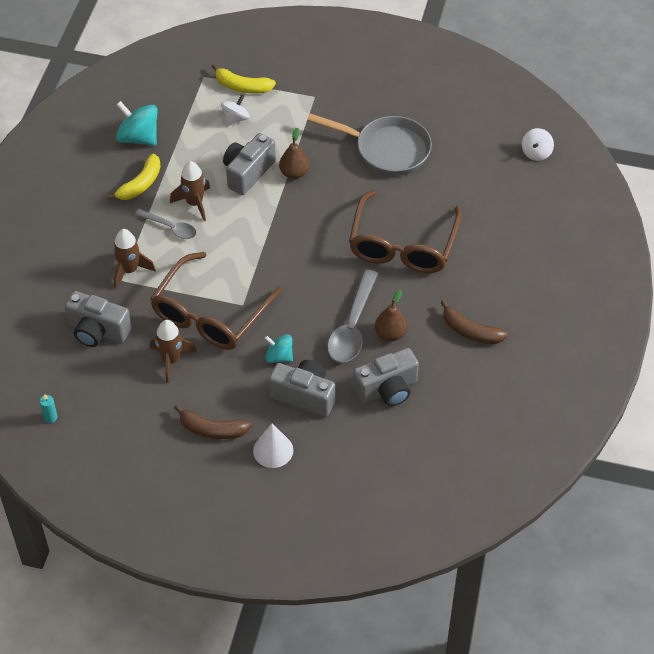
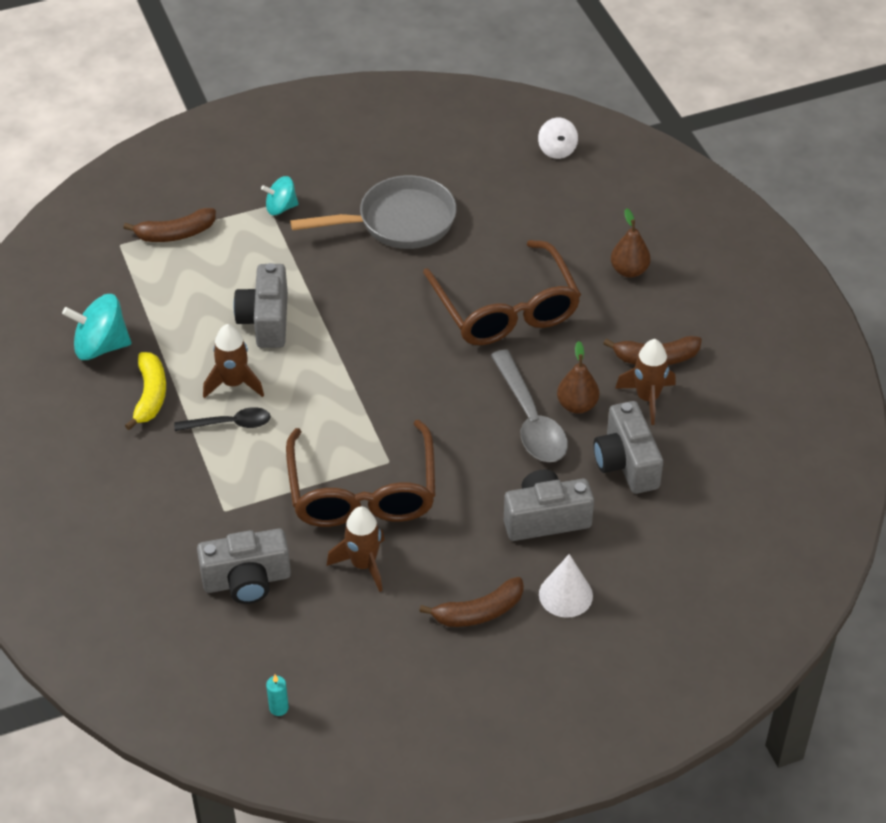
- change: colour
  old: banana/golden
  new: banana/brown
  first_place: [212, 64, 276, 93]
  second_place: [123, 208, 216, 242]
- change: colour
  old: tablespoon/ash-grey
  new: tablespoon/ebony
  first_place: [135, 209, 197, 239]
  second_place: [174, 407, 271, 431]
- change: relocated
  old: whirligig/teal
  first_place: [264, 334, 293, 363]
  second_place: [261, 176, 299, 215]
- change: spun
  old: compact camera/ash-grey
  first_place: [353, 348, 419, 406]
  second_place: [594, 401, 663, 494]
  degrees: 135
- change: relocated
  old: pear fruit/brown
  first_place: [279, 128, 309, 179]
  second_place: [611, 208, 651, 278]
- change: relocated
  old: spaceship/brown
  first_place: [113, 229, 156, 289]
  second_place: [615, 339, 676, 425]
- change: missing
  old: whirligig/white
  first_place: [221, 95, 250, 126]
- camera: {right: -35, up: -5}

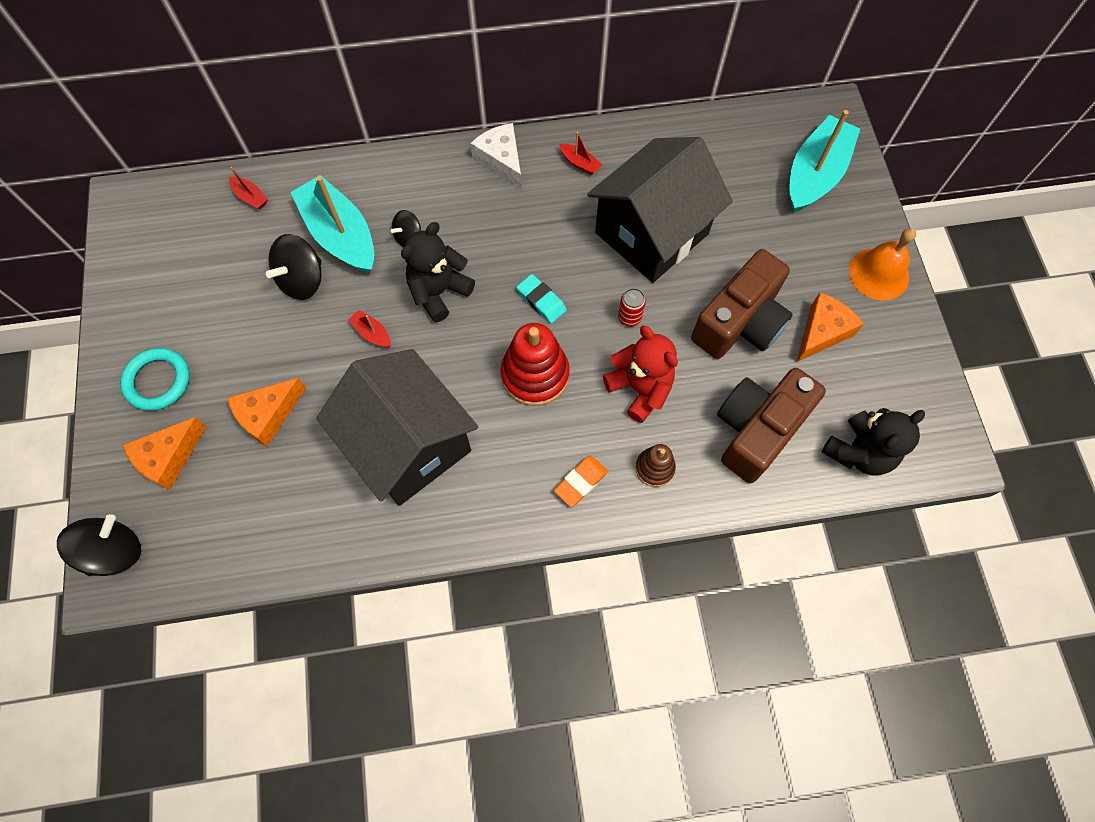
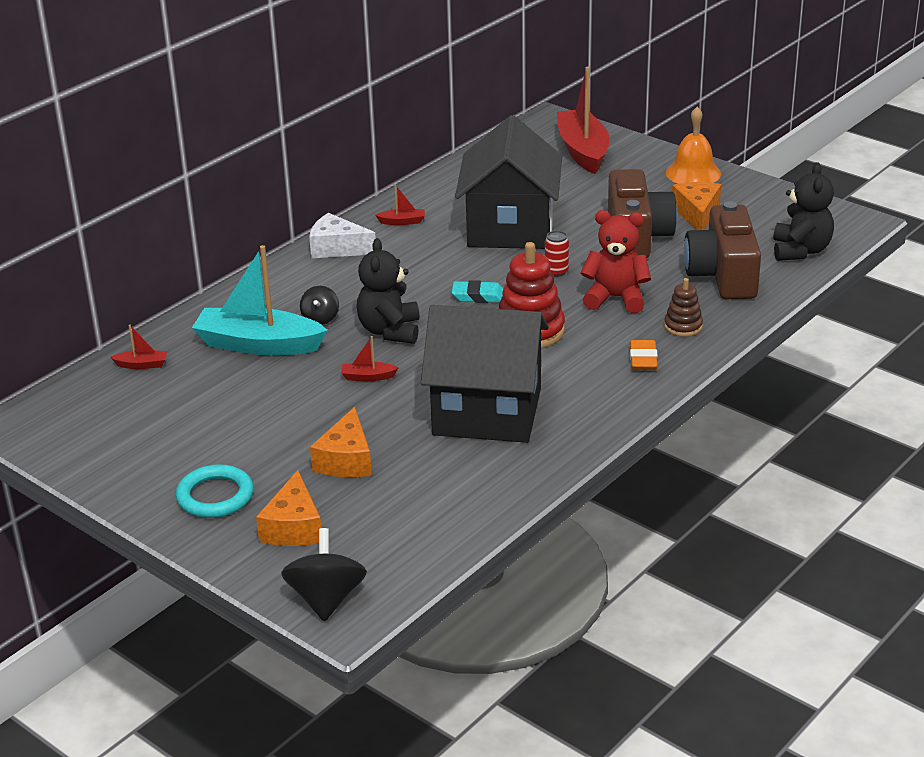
- change: colour
  old: sailboat/teal
  new: sailboat/scarlet
  first_place: [789, 110, 860, 213]
  second_place: [557, 67, 610, 174]
- change: missing
  old: whirligig/ebony
  first_place: [266, 234, 321, 300]
- camera: {right: -40, up: -35}

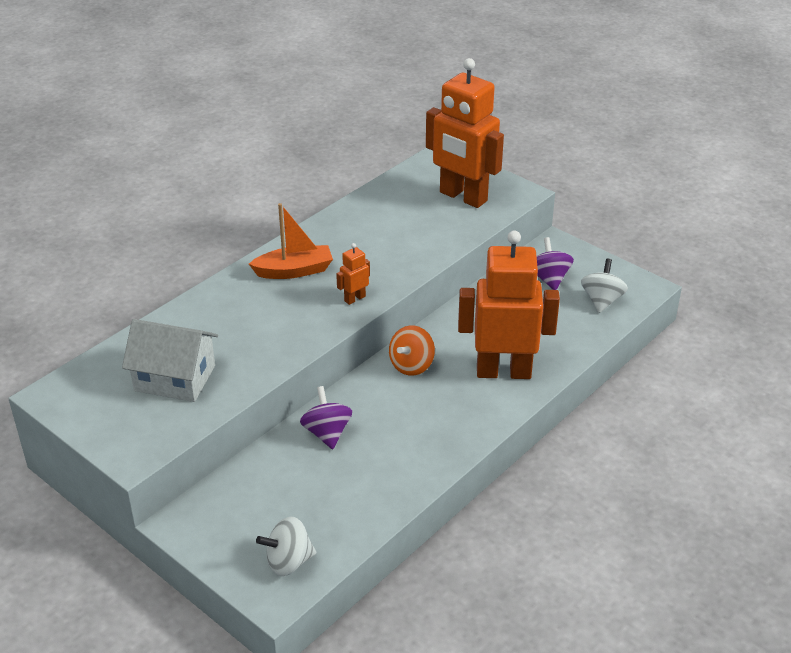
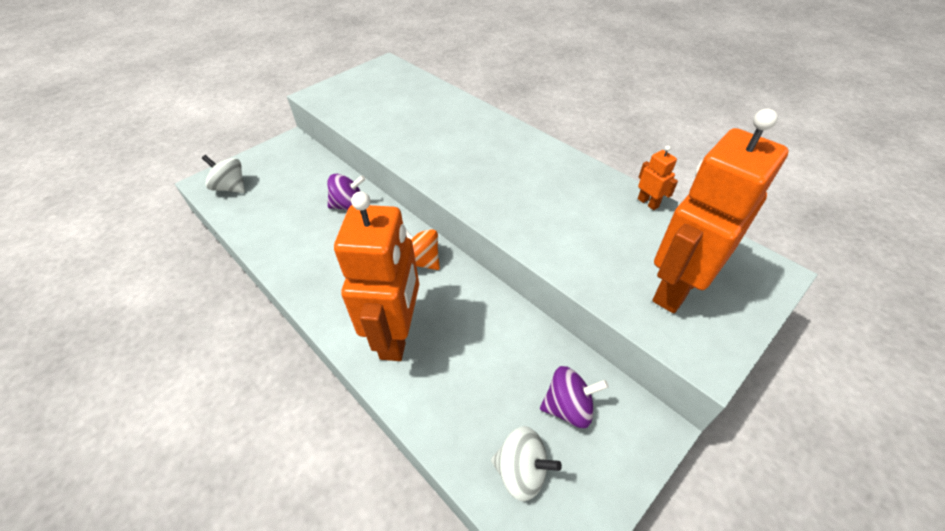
- change: spun
  old: whirligig/white
  first_place: [256, 517, 316, 576]
  second_place: [202, 155, 245, 193]
  degrees: -45
- change: relocated
  old: toy robot/orange-coloured
  first_place: [336, 243, 370, 305]
  second_place: [638, 145, 678, 210]
- change: missing
  old: toy house/white
  first_place: [122, 319, 218, 402]
- change: missing
  old: sailboat/orange-coloured
  first_place: [249, 203, 333, 279]
- camera: {right: 95, up: 10}

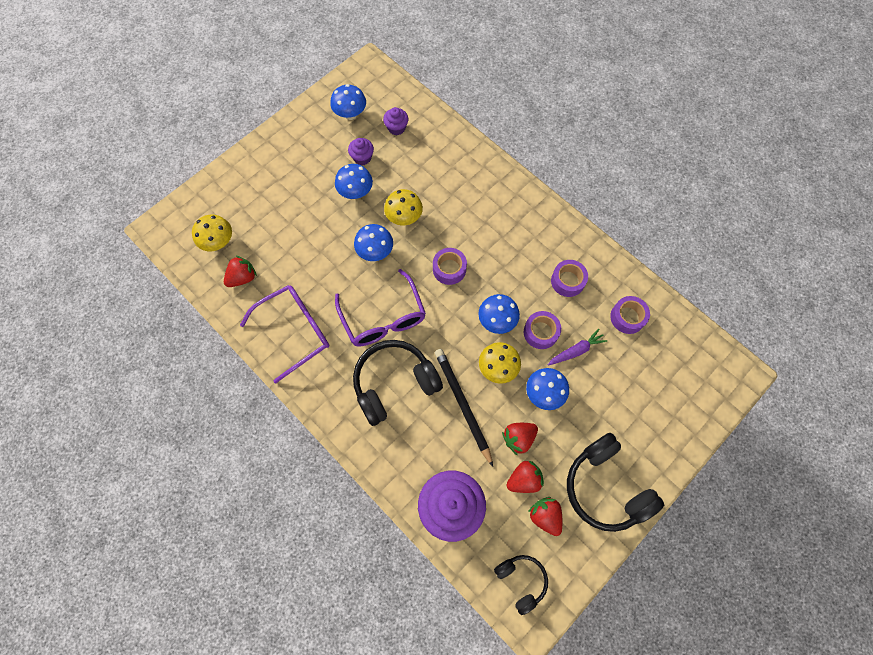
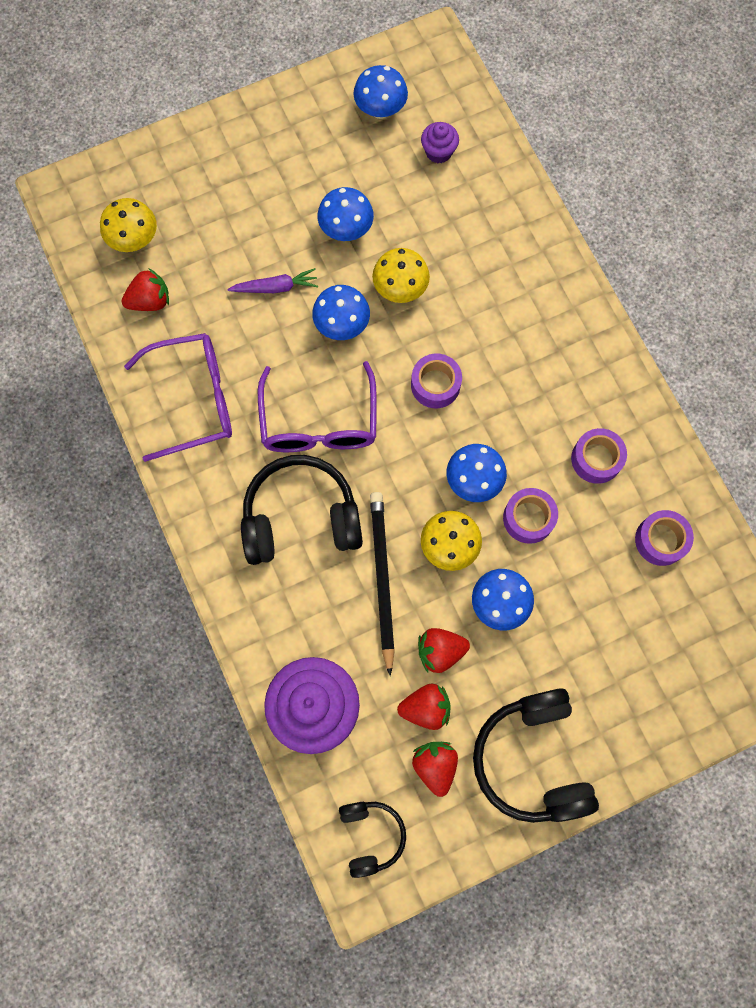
- change: relocated
  old: toy carrot/violet
  first_place: [548, 329, 607, 366]
  second_place: [227, 268, 318, 293]
- change: missing
  old: muffin/violet
  first_place: [348, 138, 374, 165]
- camera: {right: 20, up: 5}

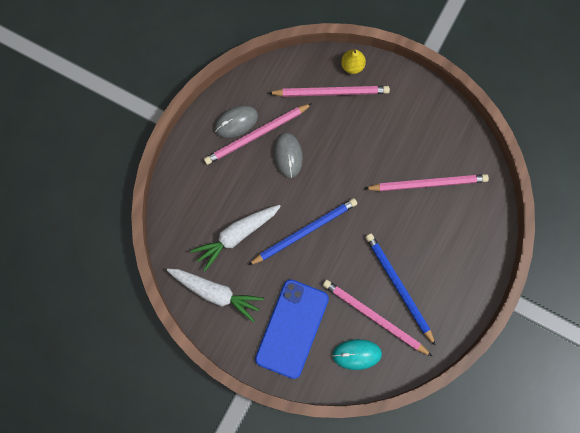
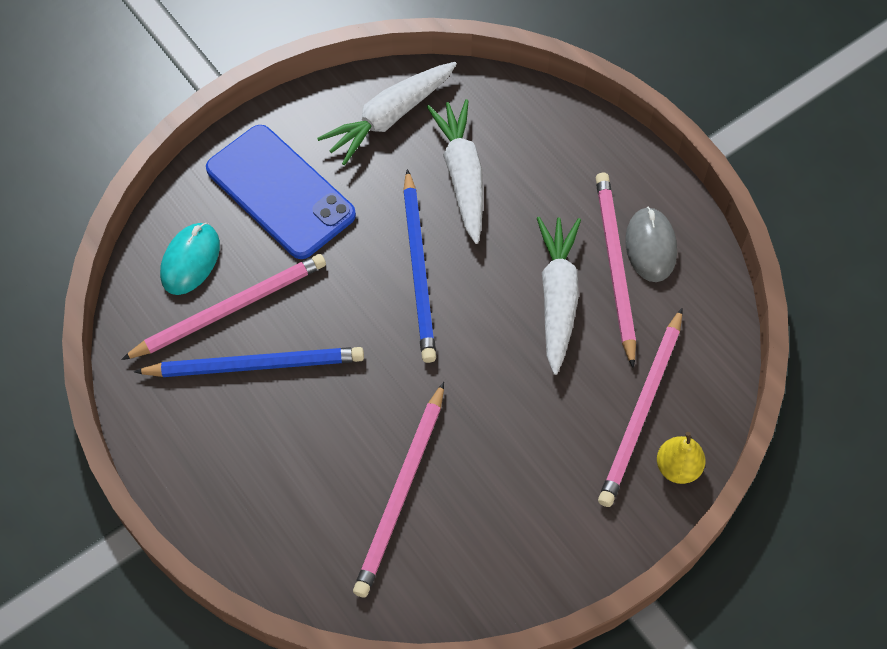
- change: exchanged
  old: mouse/ash-grey
  new: toy carrot/white
  first_place: [274, 133, 303, 178]
  second_place: [537, 217, 581, 375]
- camera: {right: 115, up: -15}

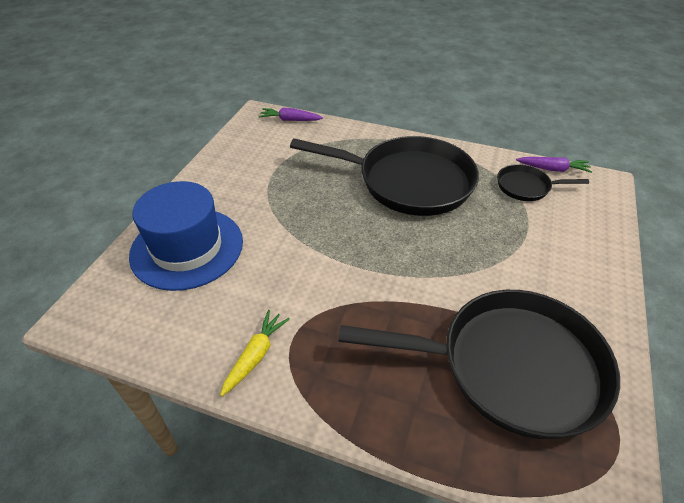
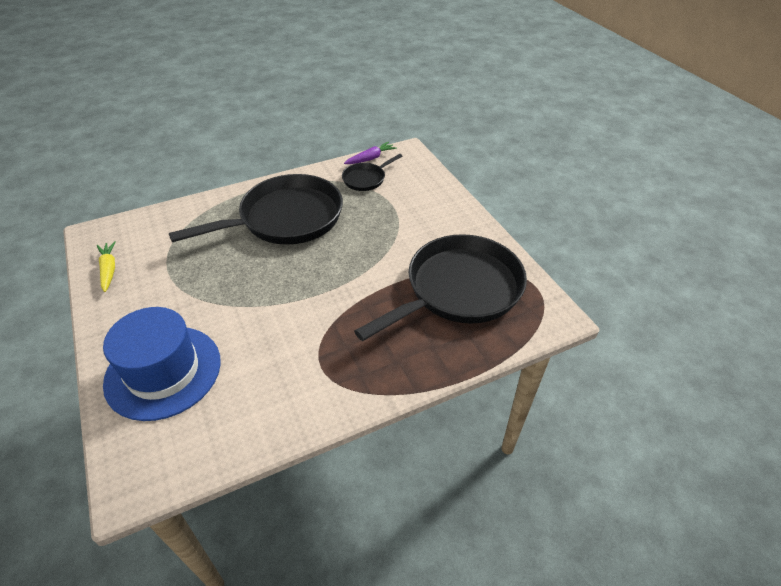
- change: relocated
  old: toy carrot/golden
  first_place: [220, 310, 290, 396]
  second_place: [97, 241, 116, 292]
- change: missing
  old: toy carrot/violet
  first_place: [259, 108, 323, 121]
- camera: {right: -45, up: 0}

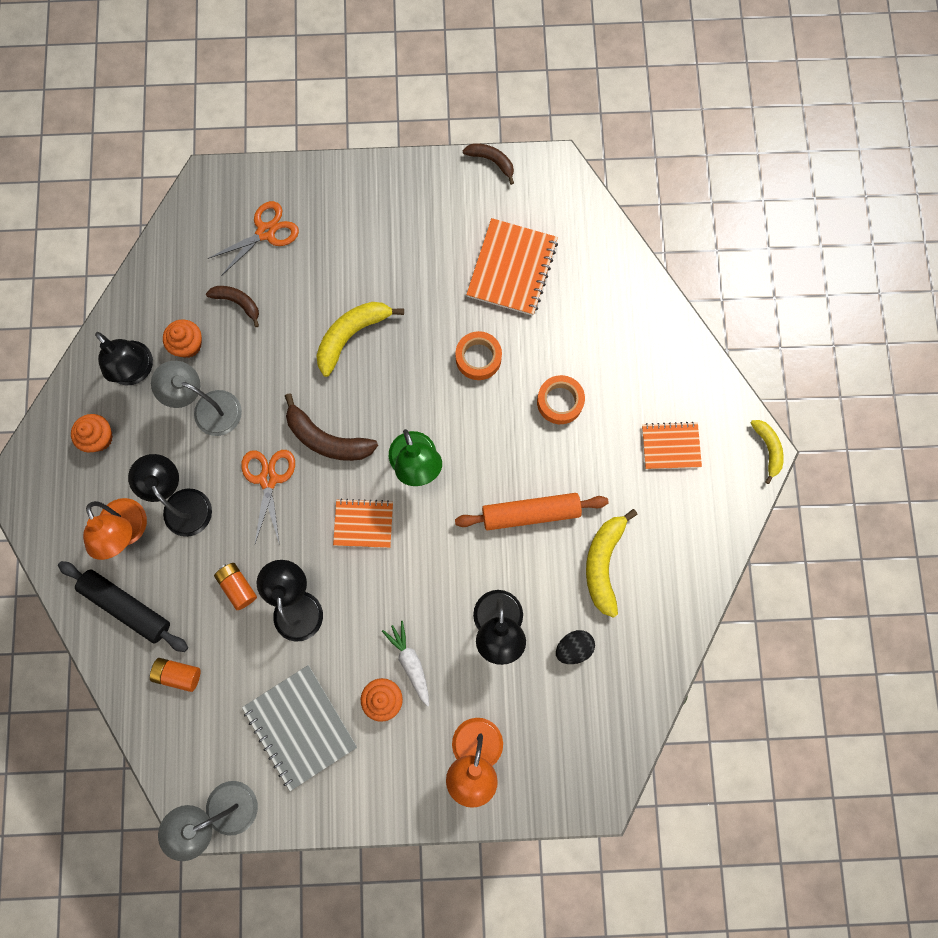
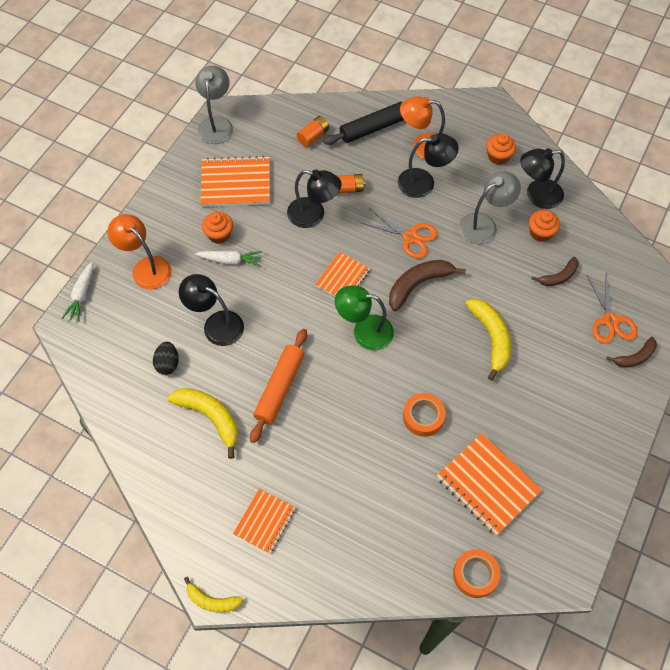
- change: appeared
  new: toy carrot/white
  second_place: [62, 262, 93, 322]
- change: colour
  old: exercise book/ash-grey
  new: exercise book/orange-coloured
  first_place: [242, 665, 357, 791]
  second_place: [200, 156, 270, 207]
- change: relocated
  old: sticky tape/orange-coloured
  first_place: [537, 375, 585, 424]
  second_place: [453, 549, 500, 598]
- change: relocated
  old: banana/brown
  first_place: [463, 143, 514, 185]
  second_place: [606, 337, 657, 367]
- camera: {right: 120, up: -15}

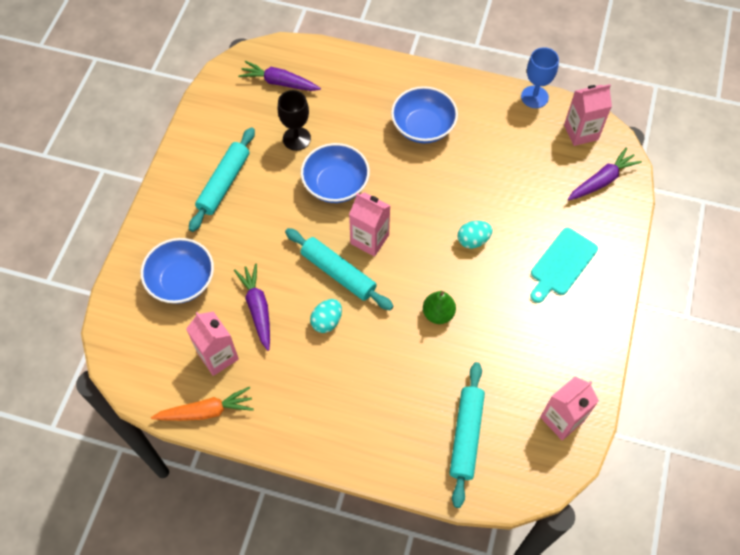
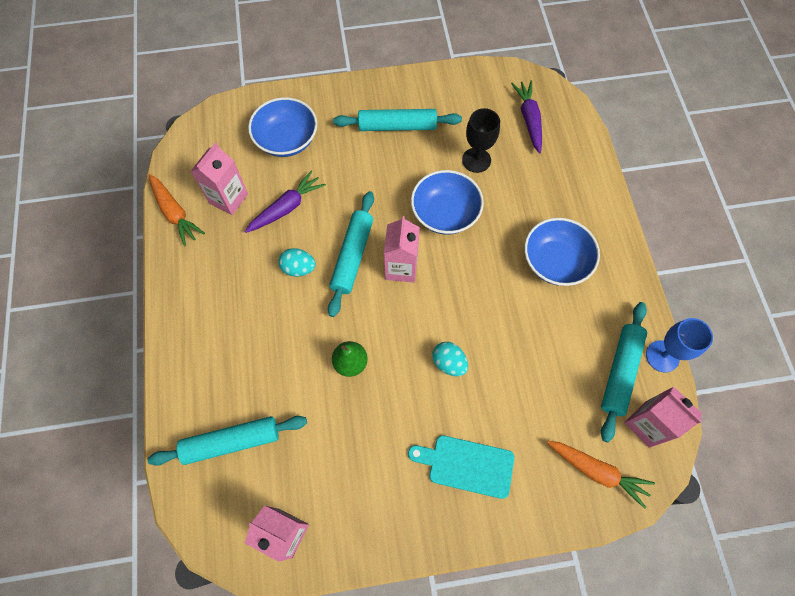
- change: colour
  old: toy carrot/violet
  new: toy carrot/orange-coloured
  first_place: [568, 147, 642, 200]
  second_place: [547, 440, 655, 509]
- change: appeared
  new: dough roller/teal
  second_place: [601, 302, 647, 442]
- camera: {right: 65, up: 5}

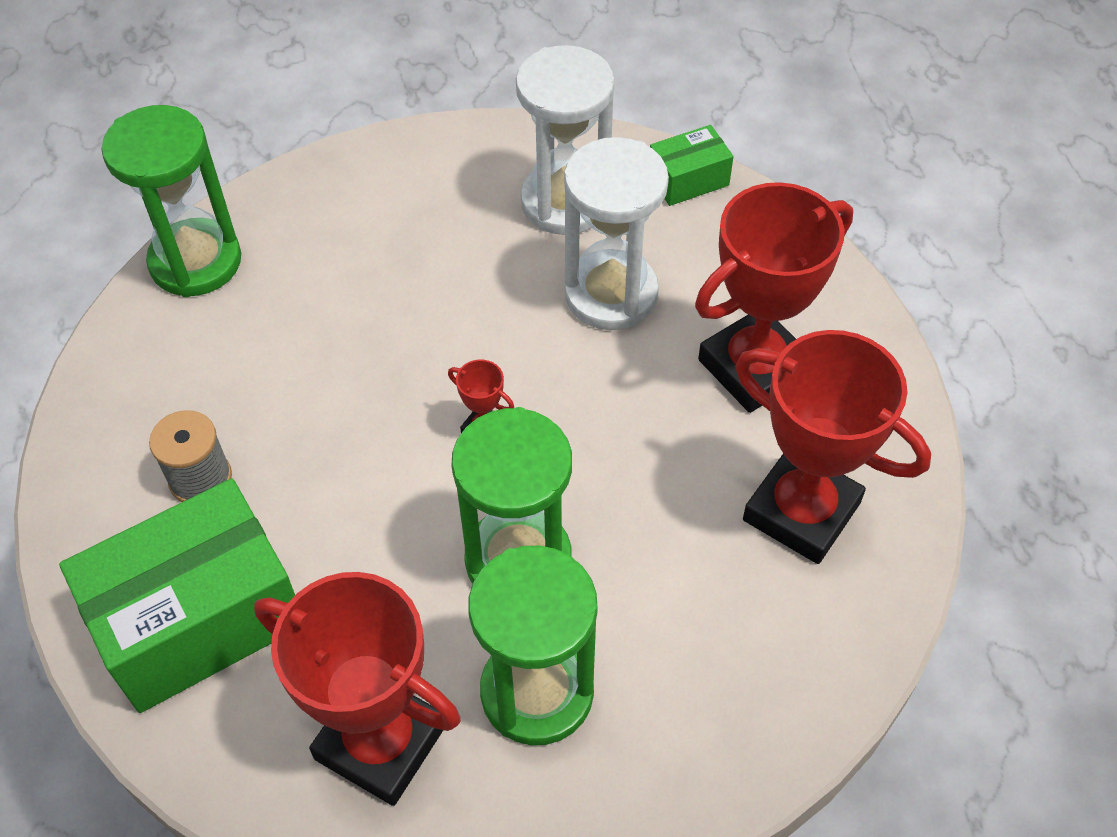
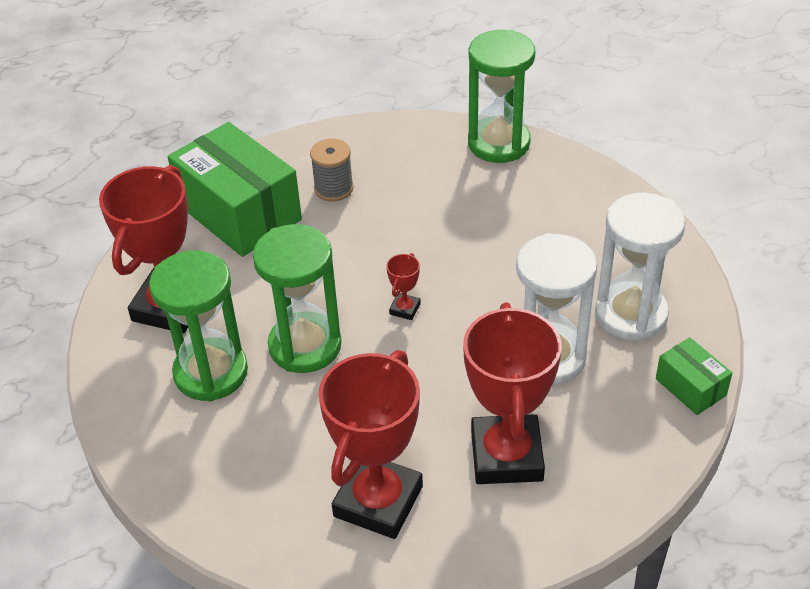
- change: spun
  old: prize cup/scarlet
  first_place: [695, 182, 853, 413]
  second_place: [463, 302, 562, 484]
  degrees: 45
- camera: {right: 80, up: -10}

